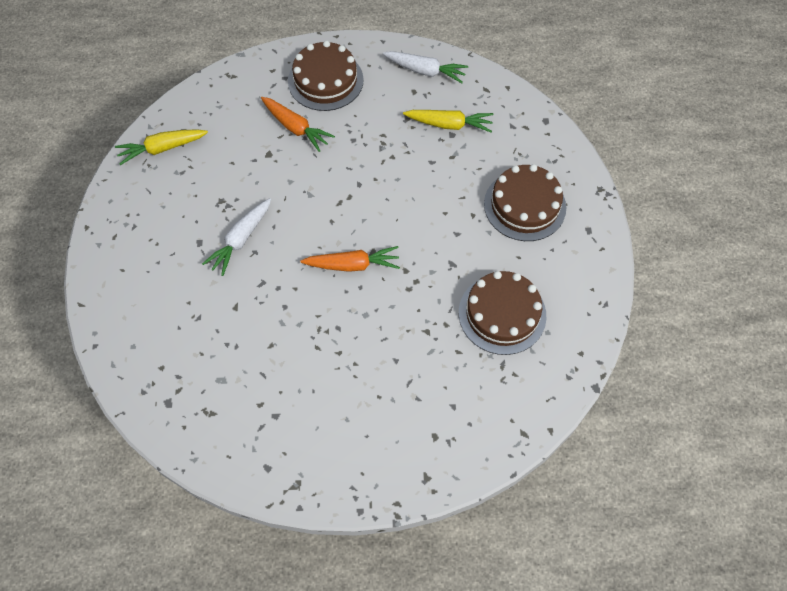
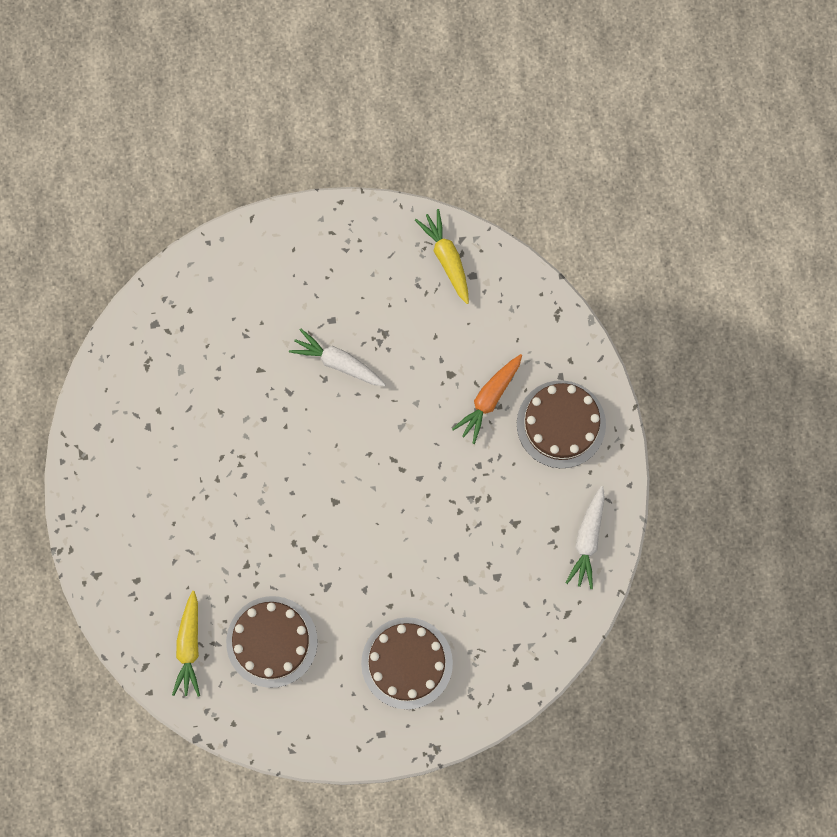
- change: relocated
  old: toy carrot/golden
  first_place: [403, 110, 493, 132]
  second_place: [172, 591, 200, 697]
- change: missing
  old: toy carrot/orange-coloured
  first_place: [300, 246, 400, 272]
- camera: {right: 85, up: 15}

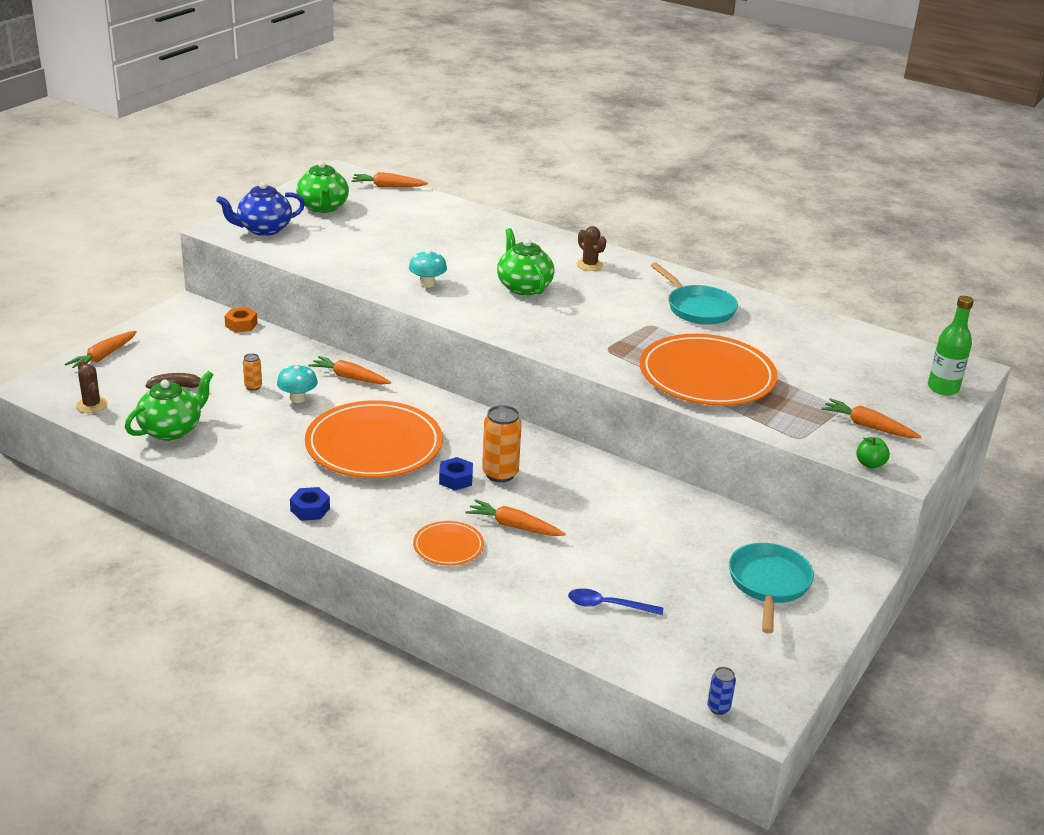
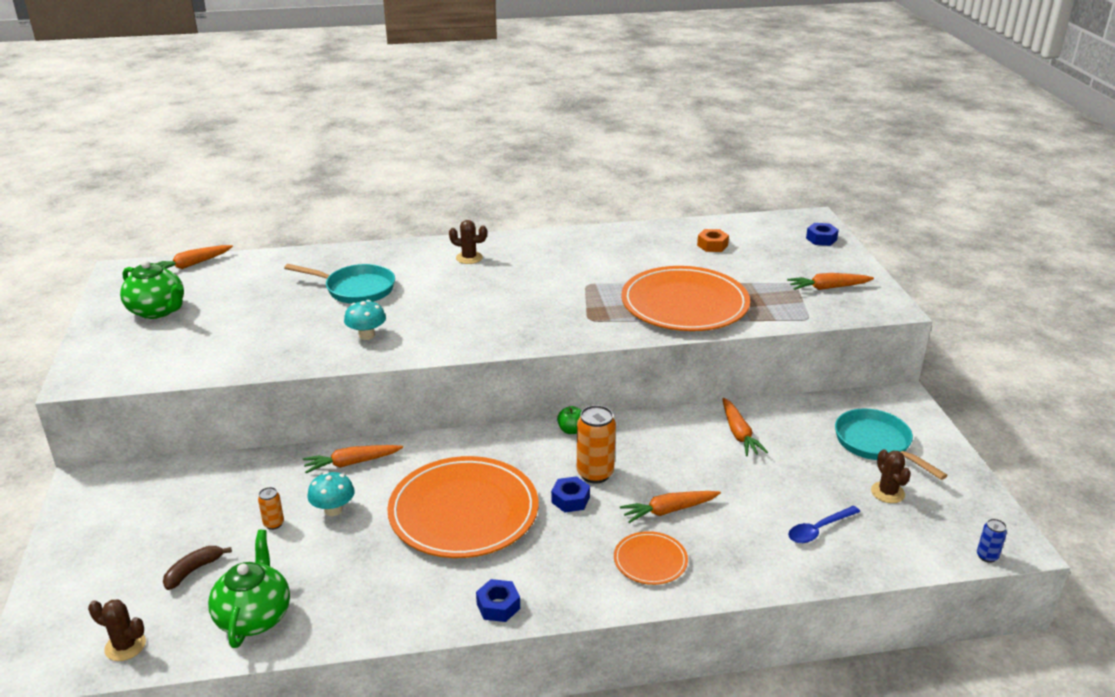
- change: relocated
  old: skillet/teal
  first_place: [651, 262, 738, 325]
  second_place: [284, 264, 395, 304]
- change: relocated
  old: apple/emerald
  first_place: [856, 437, 890, 469]
  second_place: [557, 406, 582, 434]
- change: relocated
  old: hexagon nut/orange-coloured
  first_place: [224, 307, 258, 333]
  second_place: [697, 229, 729, 252]
- change: relocated
  old: toy carrot/orange-coloured
  first_place: [65, 331, 137, 368]
  second_place: [722, 398, 768, 456]
- change: exchanged
  old: drink bottle/emerald
  new: hexagon nut/cobalt
  first_place: [928, 296, 974, 395]
  second_place: [806, 223, 839, 246]
- change: appeared
  new: prickly plant/brown
  second_place: [871, 449, 911, 503]
- change: missing
  old: tea pot/cobalt
  first_place: [216, 182, 305, 236]
- change: missing
  old: tea pot/emerald
  first_place: [497, 228, 554, 296]
- camera: {right: -40, up: 0}

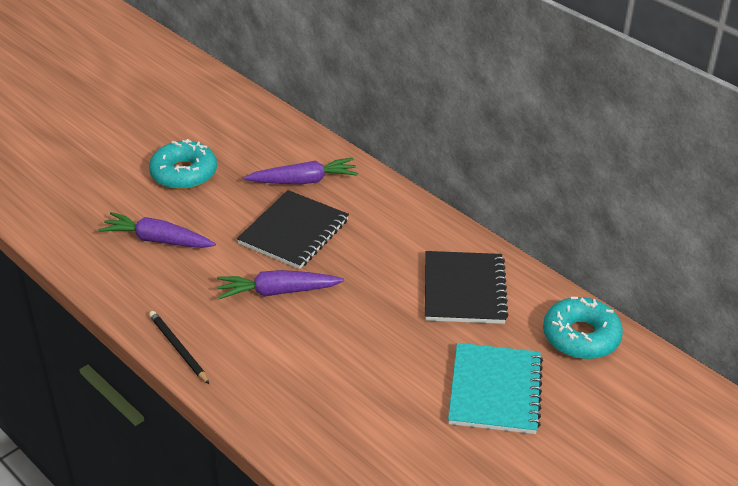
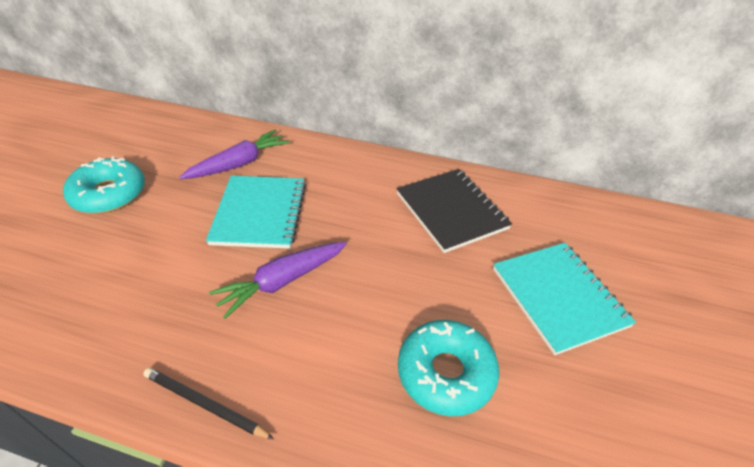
- change: colour
  old: exercise book/ebony
  new: exercise book/teal
  first_place: [237, 190, 349, 269]
  second_place: [206, 176, 306, 249]
- change: relocated
  old: donut/teal
  first_place: [543, 297, 623, 359]
  second_place: [398, 320, 499, 416]
- change: missing
  old: toy carrot/violet
  first_place: [98, 212, 216, 248]
- camera: {right: -30, up: 5}

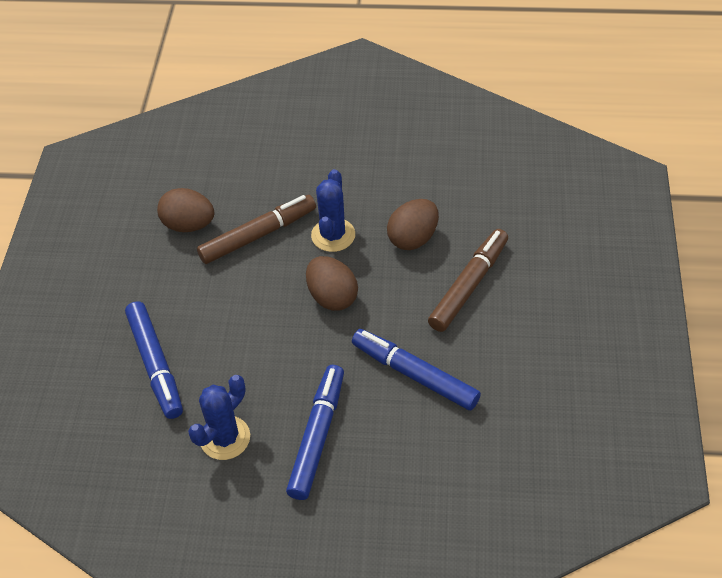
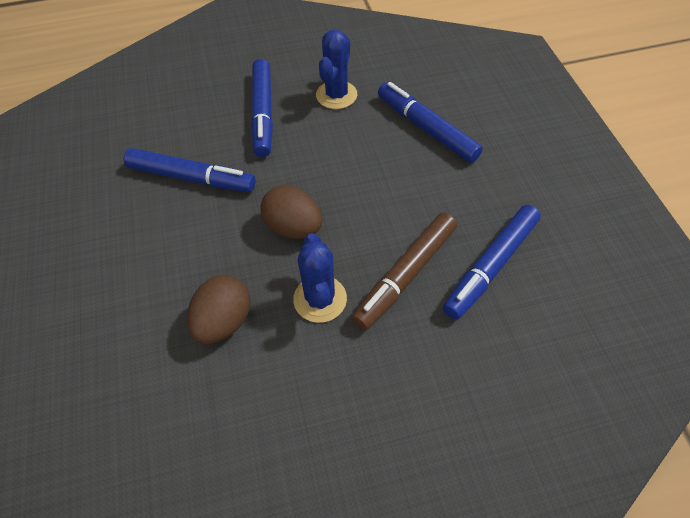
- change: exchanged
  old: egg/brown
  new: marker/cobalt
  first_place: [157, 188, 214, 232]
  second_place: [443, 205, 541, 320]
- change: missing
  old: marker/brown
  first_place: [428, 229, 508, 332]
- camera: {right: 160, up: 5}

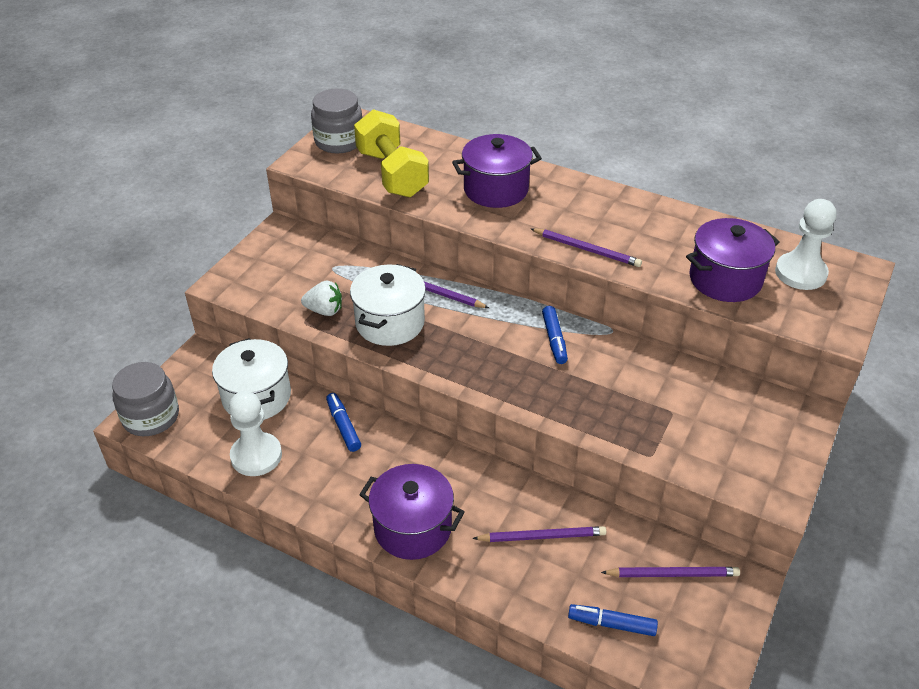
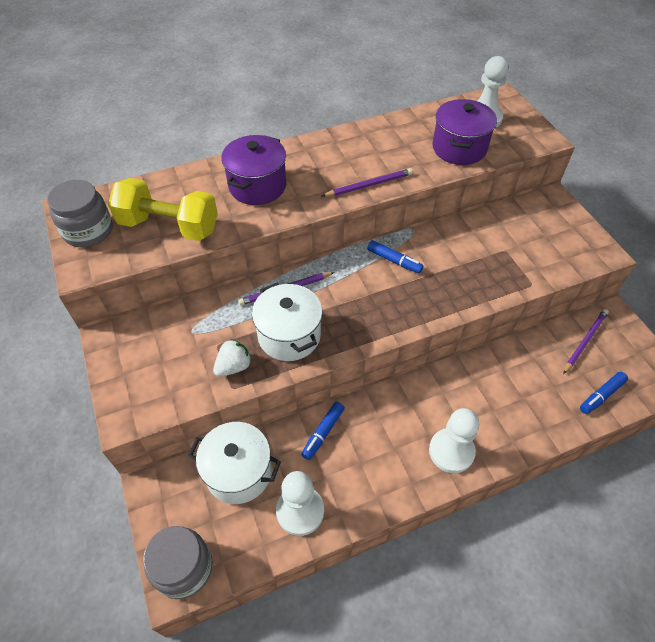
- change: spun
  old: marker/cobalt
  first_place: [326, 393, 361, 452]
  second_place: [301, 401, 345, 460]
  degrees: -75
- change: exchanged
  old: pot/violet
  new: pawn/white
  first_place: [359, 464, 465, 560]
  second_place: [429, 408, 479, 473]
- change: missing
  old: lead pencil/violet
  first_place: [472, 526, 606, 542]
- camera: {right: -50, up: 10}

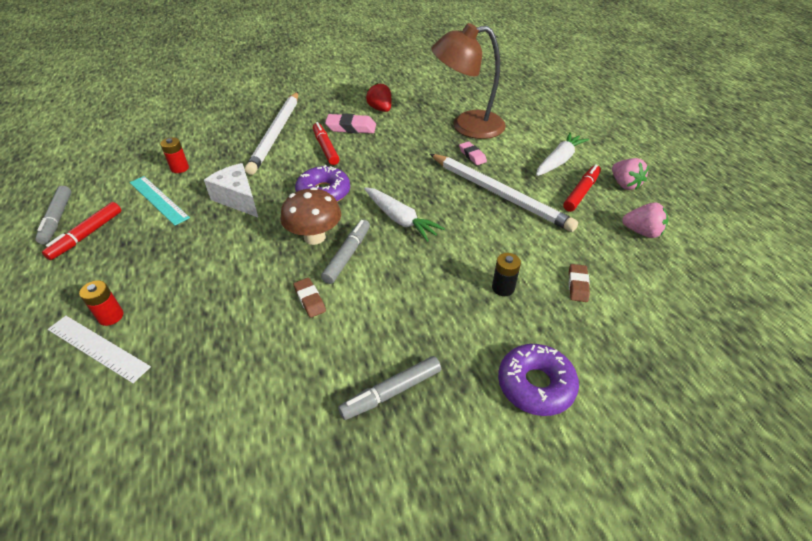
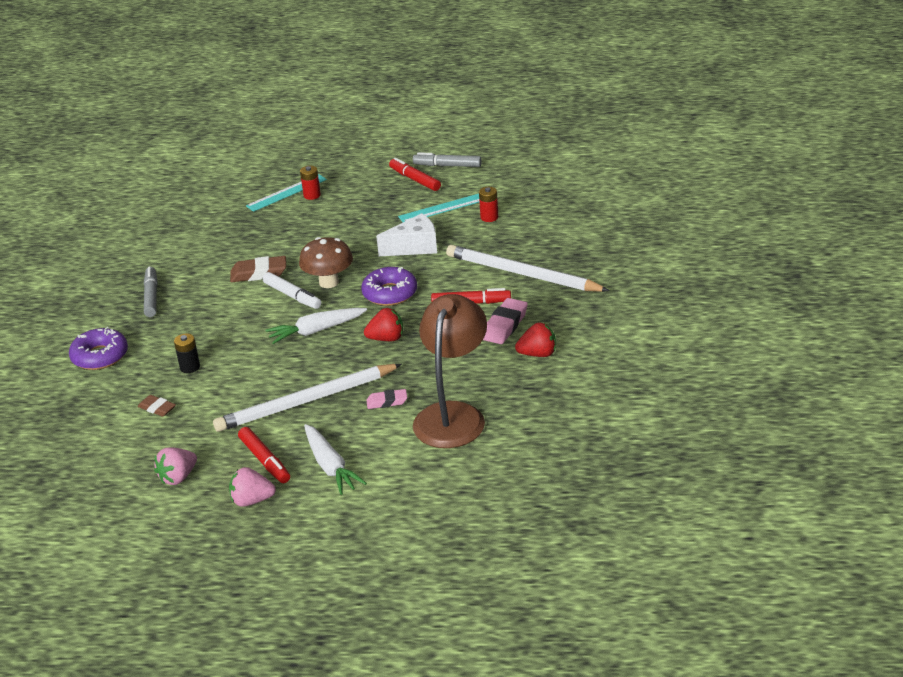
- change: size
  old: gum eraser/brown
  first_place: [293, 278, 326, 318]
  second_place: [230, 256, 286, 282]
  factor: 1.6
- change: colour
  old: straightedge/white
  new: straightedge/teal
  first_place: [48, 316, 151, 383]
  second_place: [246, 174, 327, 212]
- change: colour
  old: marker/ash-grey
  new: marker/white
  first_place: [321, 220, 370, 284]
  second_place: [263, 272, 321, 309]
- change: appeared
  new: toy strawberry/scarlet
  second_place: [364, 308, 403, 341]
- camera: {right: 115, up: -10}

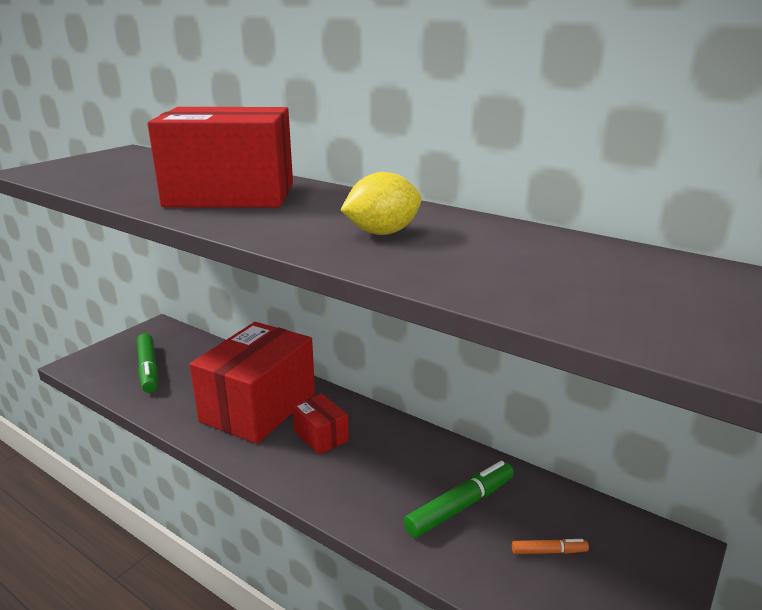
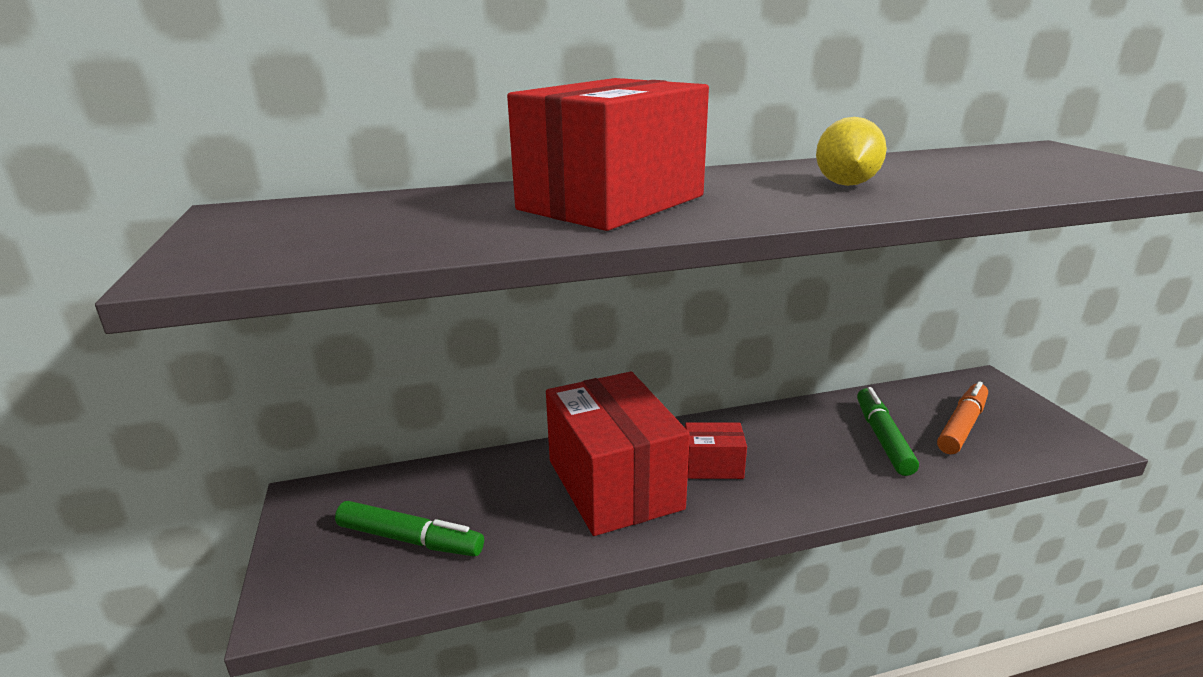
- change: size
  old: marker/orange-coloured
  first_place: [512, 539, 589, 554]
  second_place: [937, 381, 988, 454]
  factor: 1.95
- camera: {right: -50, up: 0}

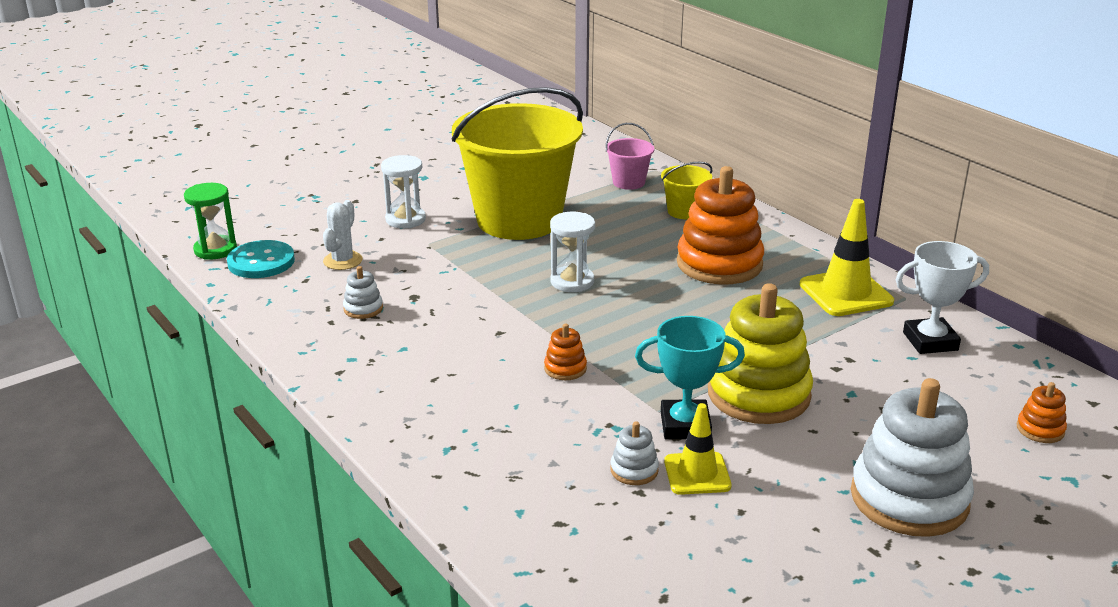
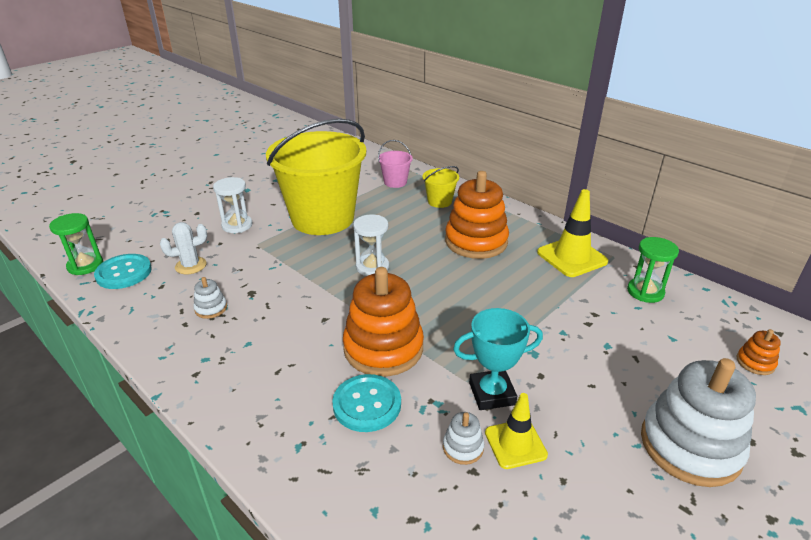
- change: spun
  old: prickly plant/white
  first_place: [323, 200, 363, 270]
  second_place: [160, 222, 207, 274]
  degrees: 60
- change: appeared
  new: button/teal
  second_place: [332, 374, 401, 432]
- change: size
  old: stacking toy/orange-coloured
  first_place: [544, 324, 587, 380]
  second_place: [343, 267, 424, 376]
  factor: 2.33
- change: exchanged
  old: prize cup/white
  new: sand timer/emerald
  first_place: [896, 241, 989, 354]
  second_place: [627, 237, 679, 303]
- change: missing
  old: stacking toy/golden
  first_place: [708, 283, 813, 424]
- camera: {right: -10, up: 5}

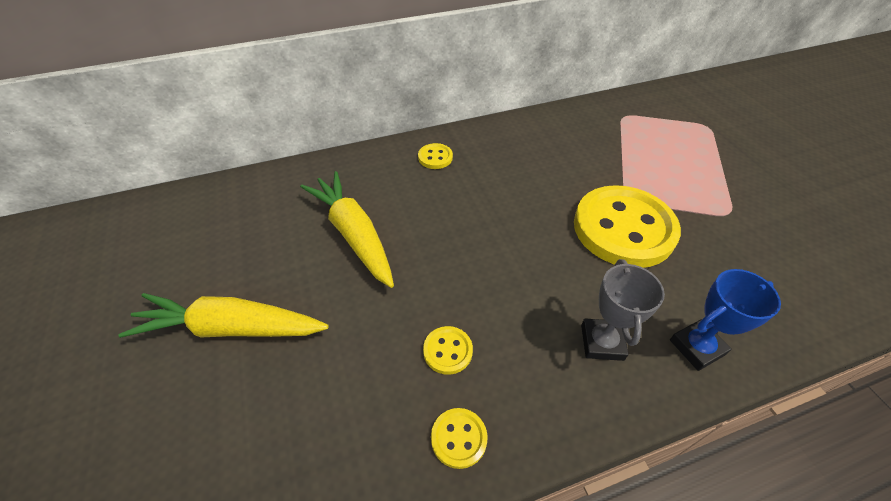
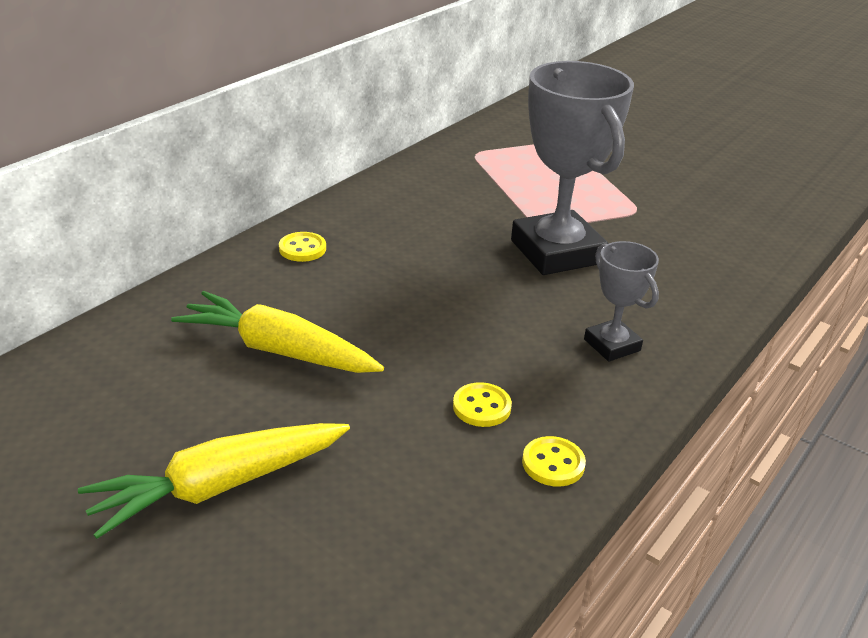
- change: exchanged
  old: button/golden
  new: prize cup/ash-grey
  first_place: [574, 185, 681, 268]
  second_place: [511, 61, 634, 275]
- change: missing
  old: prize cup/cobalt
  first_place: [670, 269, 781, 371]
- camera: {right: -35, up: -15}

